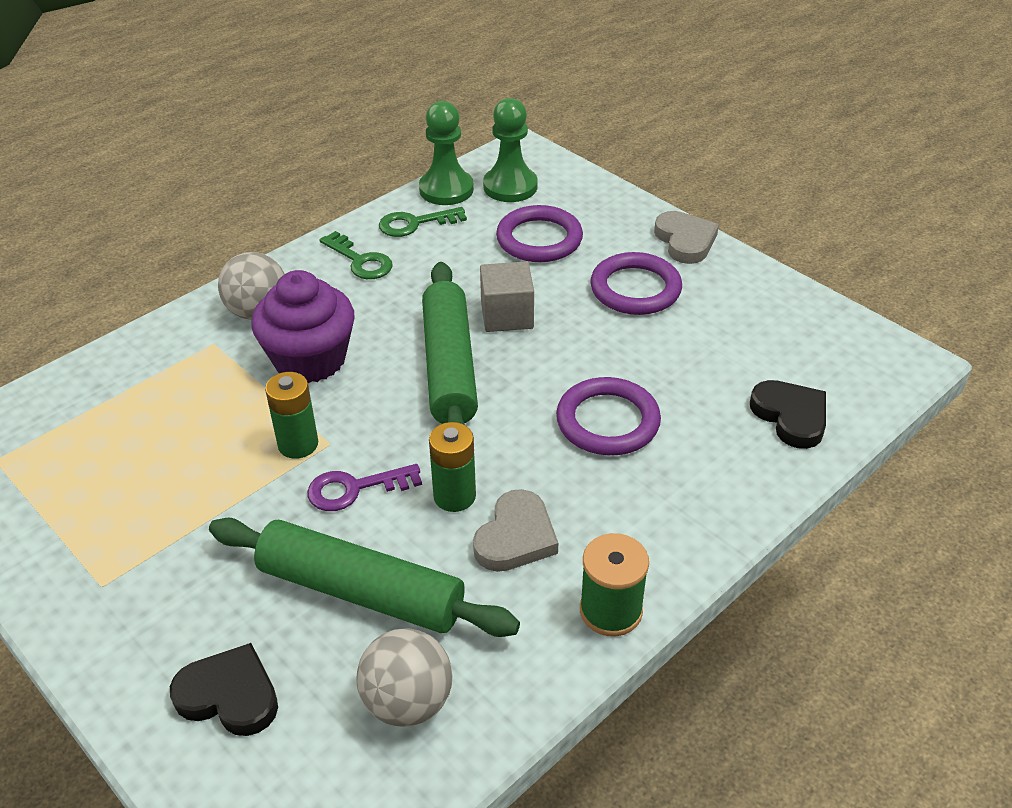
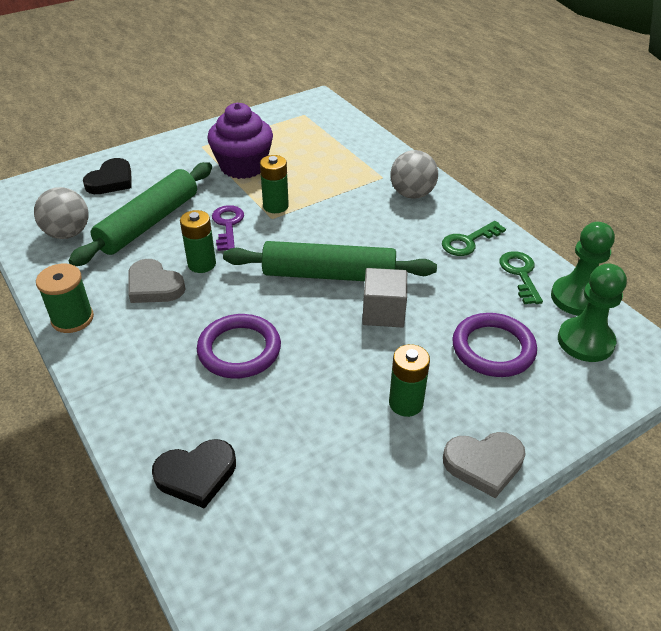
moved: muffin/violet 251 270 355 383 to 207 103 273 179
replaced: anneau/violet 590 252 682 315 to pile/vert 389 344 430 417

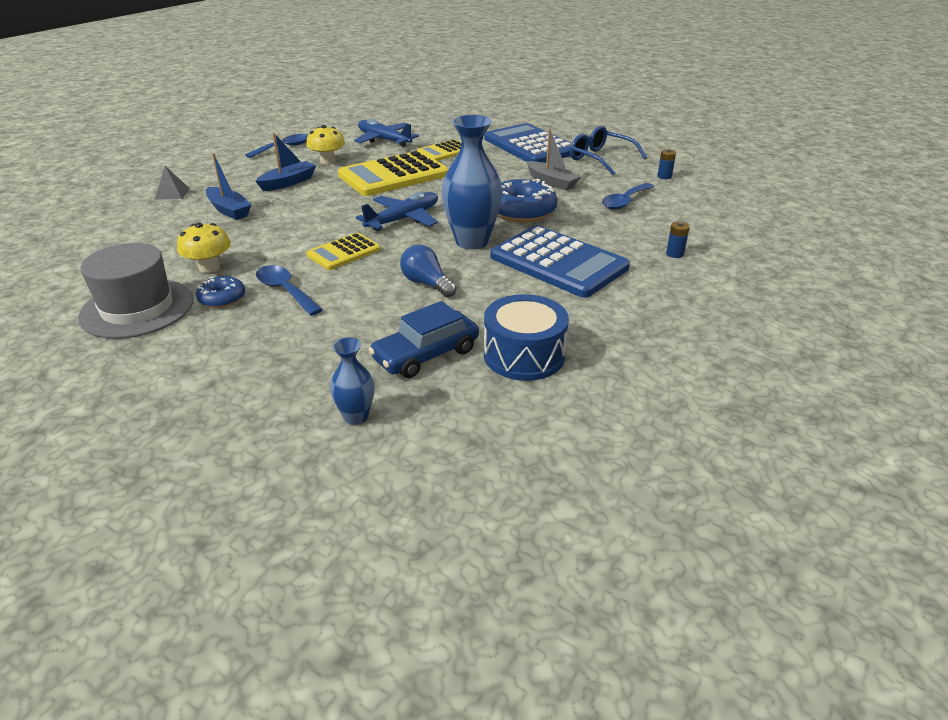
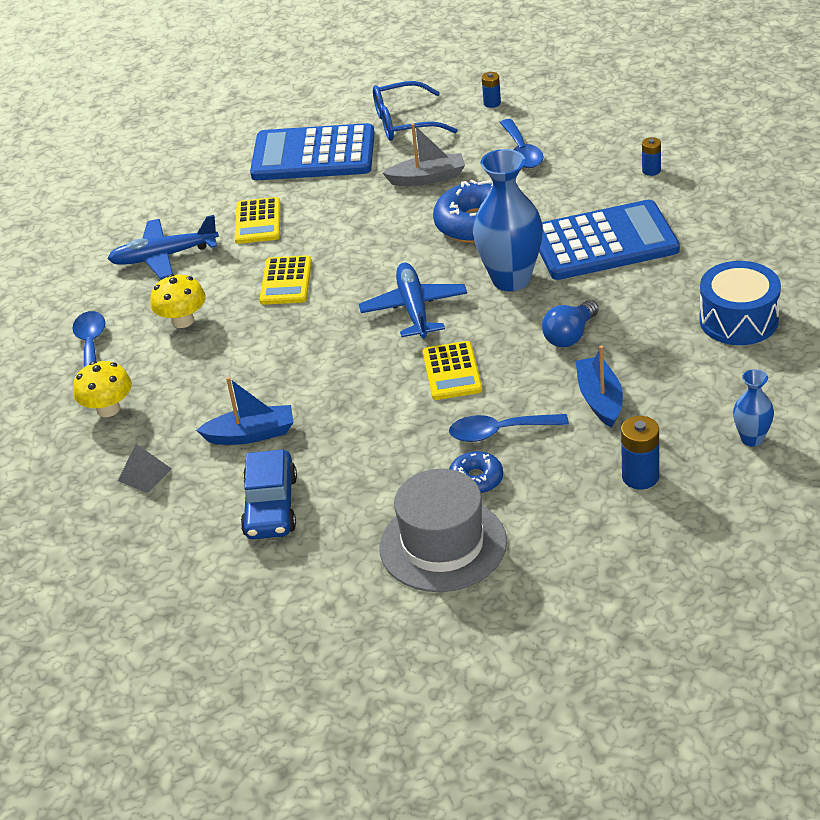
added: pile/bleu 621 416 659 489
moved: bateau/bleu 255 133 316 191 to 575 345 623 428; champignon/jaune 177 223 231 273 to 73 361 132 417; voiture/bleu 369 301 479 378 to 241 450 297 539
turned: ampoule/bleu 400 245 457 297 = 542 300 599 347 45 degrees counterclockwise
resized: calculatrice/jaune 338 151 448 196 = 260 255 312 305 x0.54

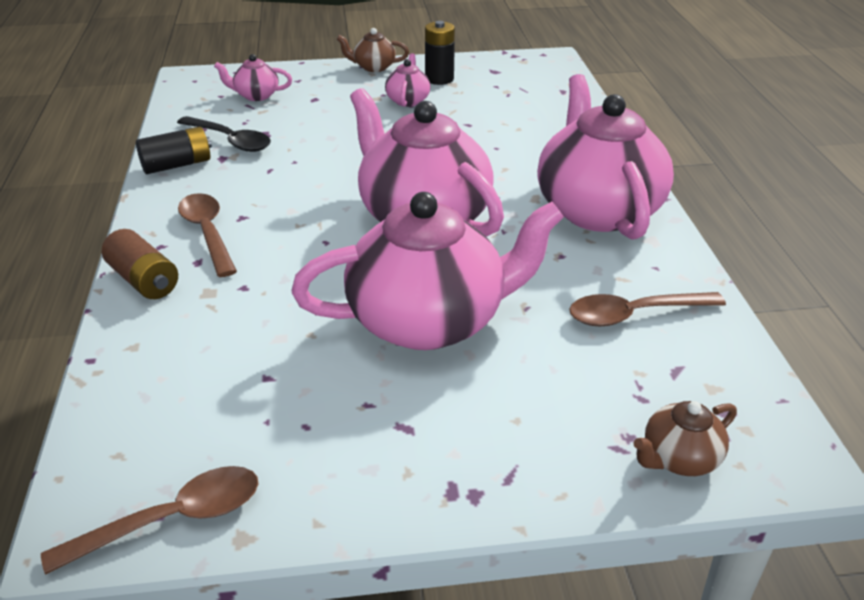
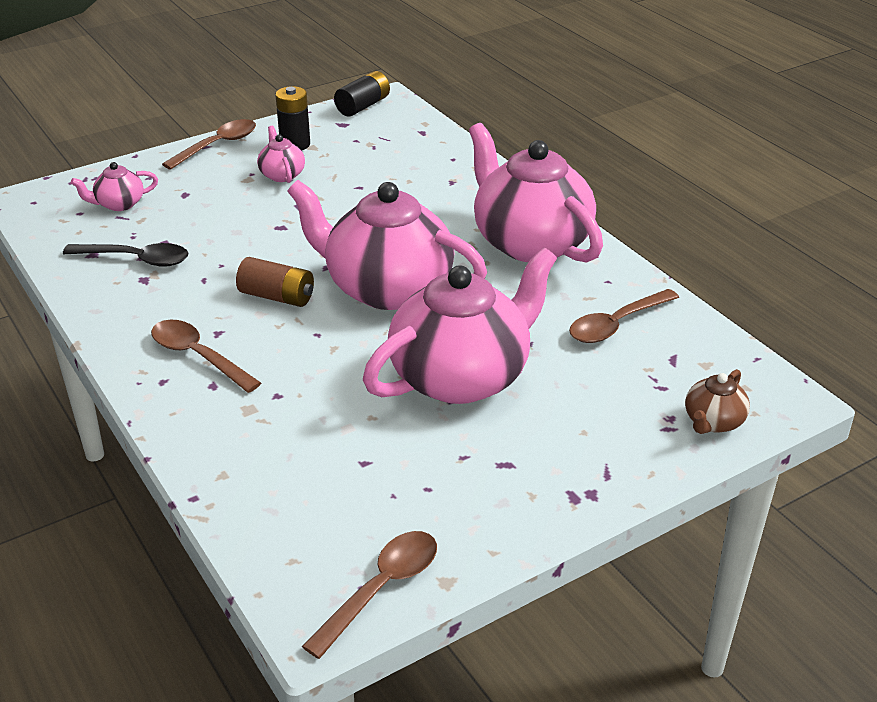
moved: pile/noir 136 126 212 174 to 334 71 390 116; pile/marron 102 229 178 299 to 236 257 314 307
replaced: théière/marron 337 28 409 72 to cuillère/marron 162 119 256 170

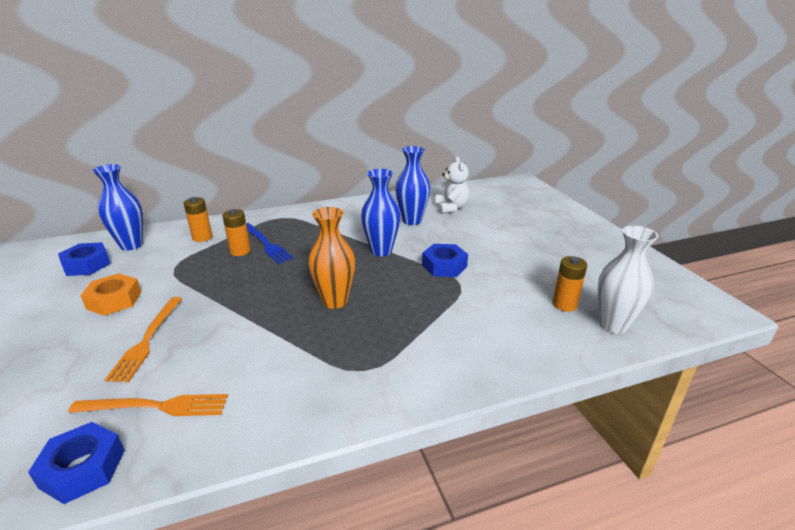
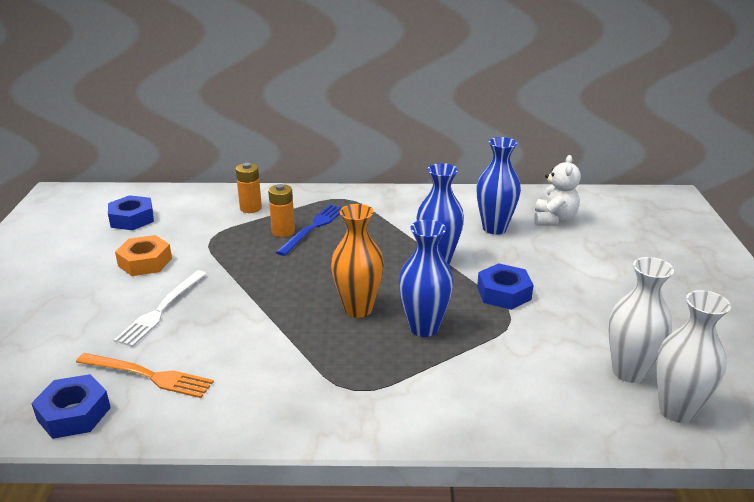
moved: vase/bleu 93 164 143 251 to 399 220 454 337
replaced: pile/orange 553 256 587 312 to vase/blanc 608 257 674 383
recoloured: fourchette/orange 105 297 182 382 to fourchette/blanc 113 270 207 347
turned: fourchette/bleu 246 223 294 264 = 276 204 341 256 135 degrees counterclockwise

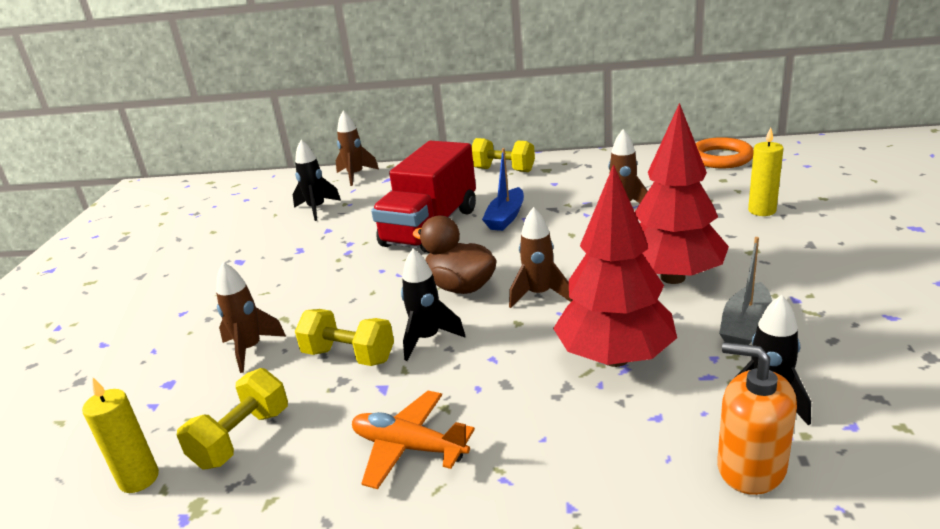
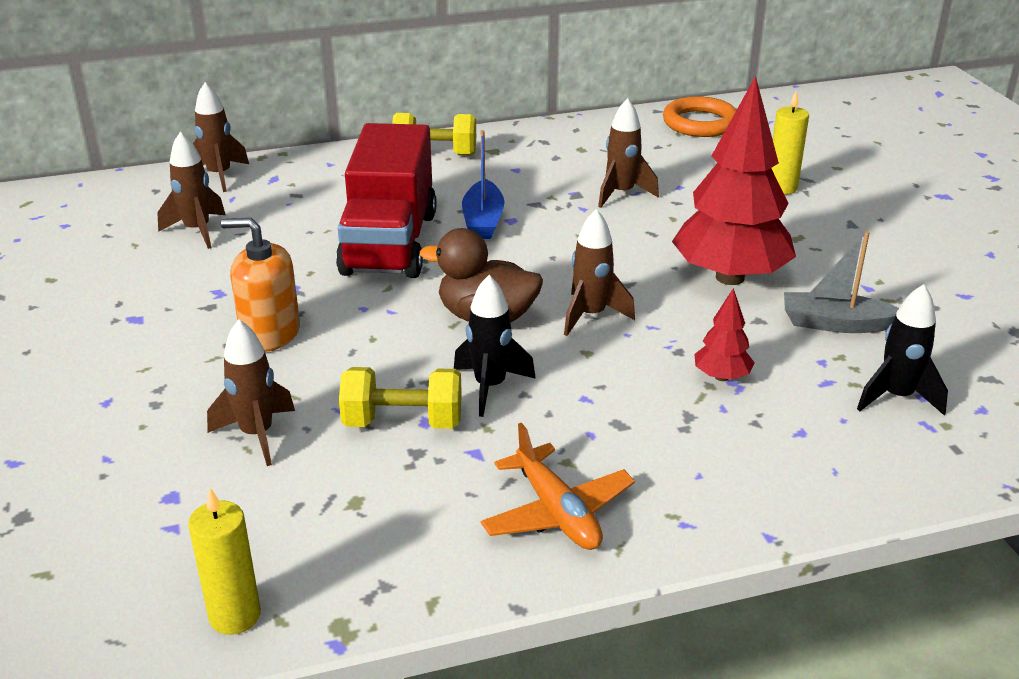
removed: haltère/jaune 177 368 288 469
moved: distributeur de savon/orange 717 342 797 495 to 221 218 300 352
recoloured: fusée/noir 293 140 341 221 to fusée/marron 158 131 226 249
turned: bateau/gris 719 237 772 345 = 784 231 899 333 90 degrees clockwise; avion/orange 352 391 475 489 = 481 423 635 550 120 degrees counterclockwise
resized: arbre/rouge 553 164 677 367 = 694 288 755 381 x0.44

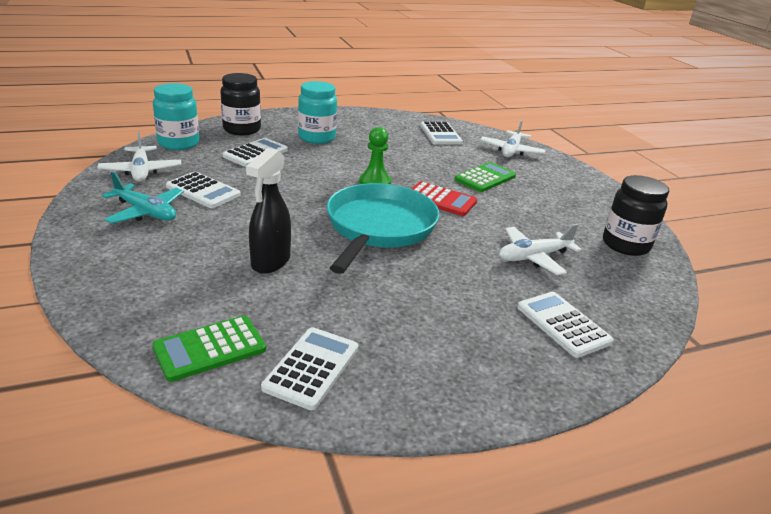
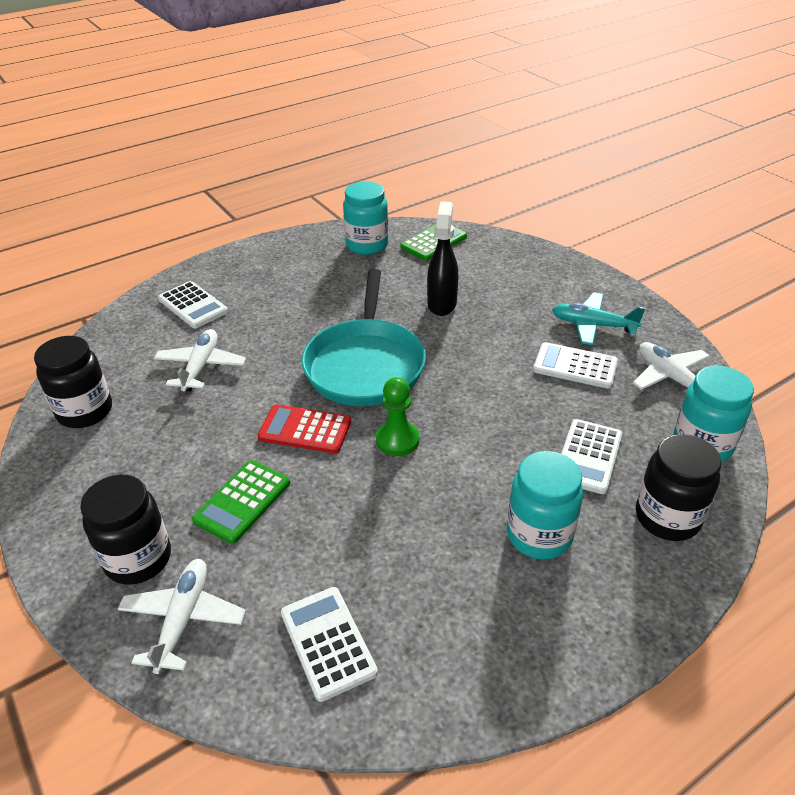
added: bocal/noir 80 475 171 585
replaced: calculatrice/blanc 261 327 358 410 to bocal/turquoise 343 181 389 255
turned: avion/blanc 499 224 582 275 = 154 329 246 392 45 degrees counterclockwise

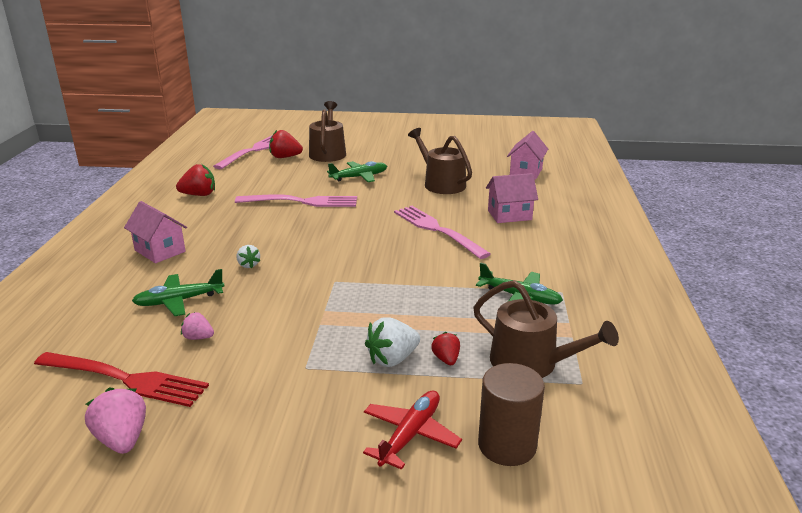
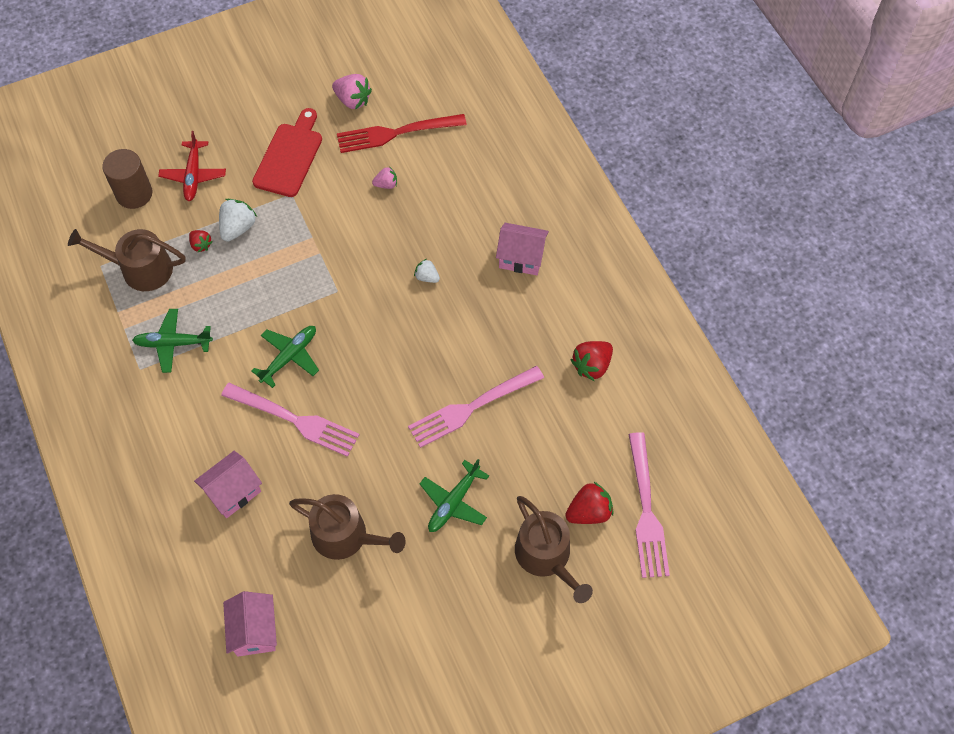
added: planche à découper/rouge 252 108 322 197
moved: avion/vert 132 269 225 316 to 251 326 319 388

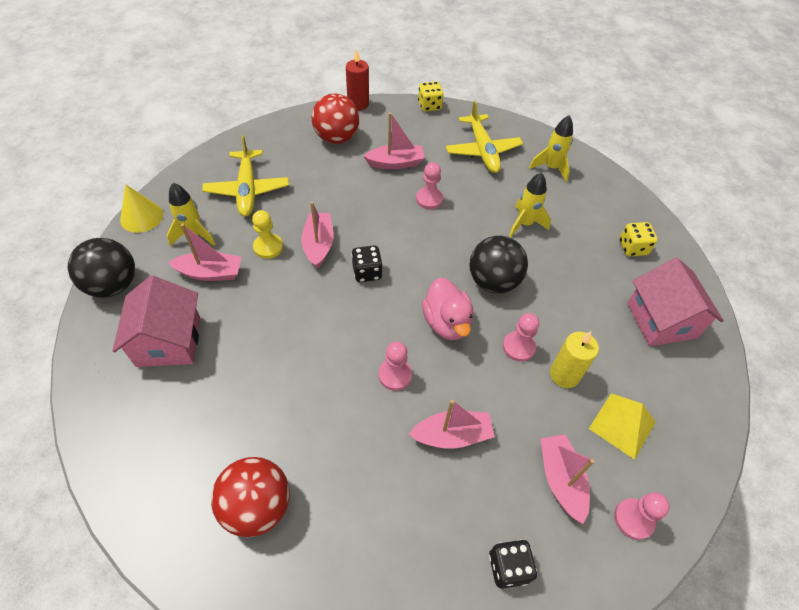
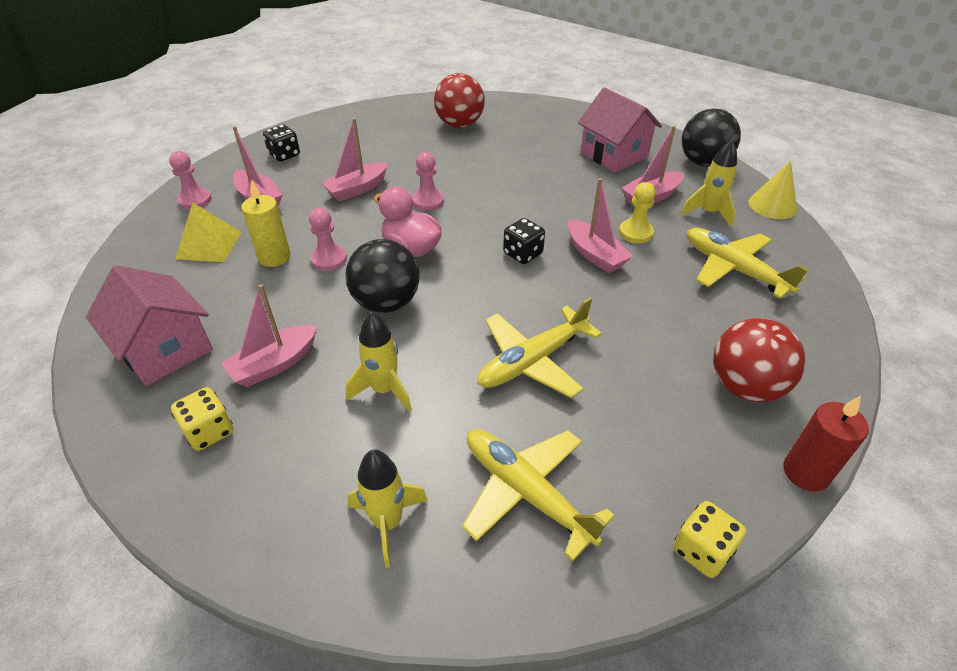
moved: bateau/rose 364 112 425 169 to 221 284 317 387
replaced: pion/rose 416 162 443 209 to avion/jaune 477 297 602 398

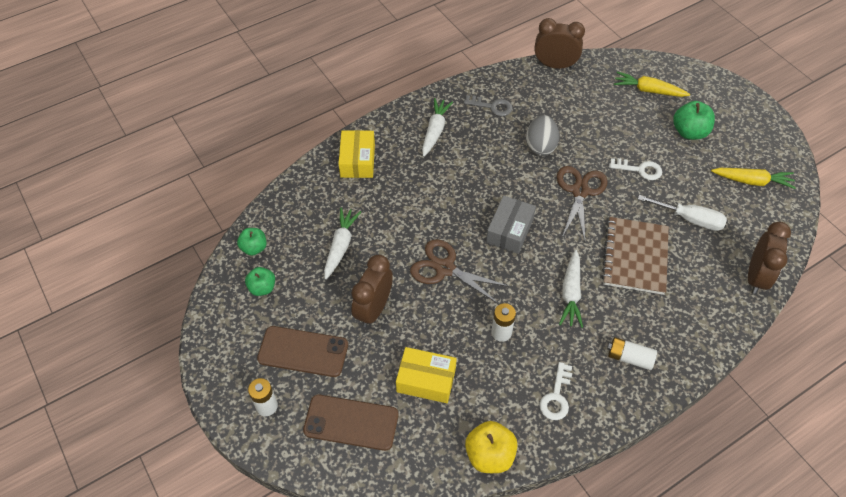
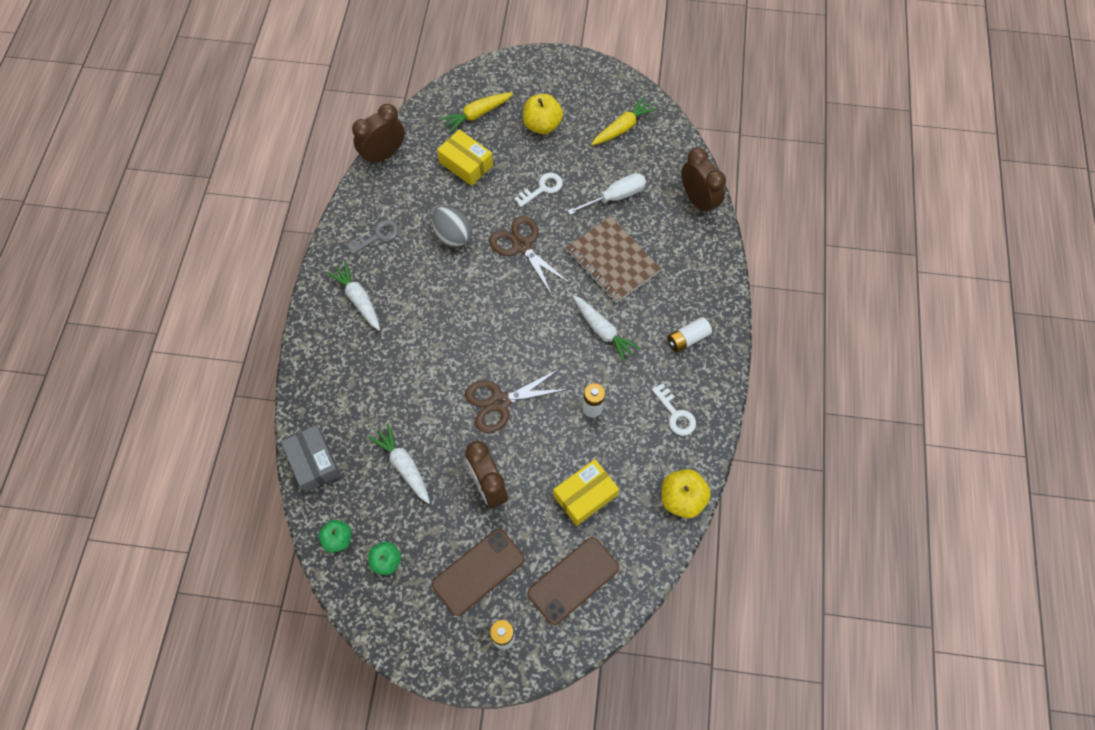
moved: boîte/jaune 338 130 375 178 to 437 129 493 186; boîte/gris 486 196 536 254 to 281 425 341 493
recoloured: pomme/vert 673 101 715 140 to pomme/jaune 523 94 563 134

